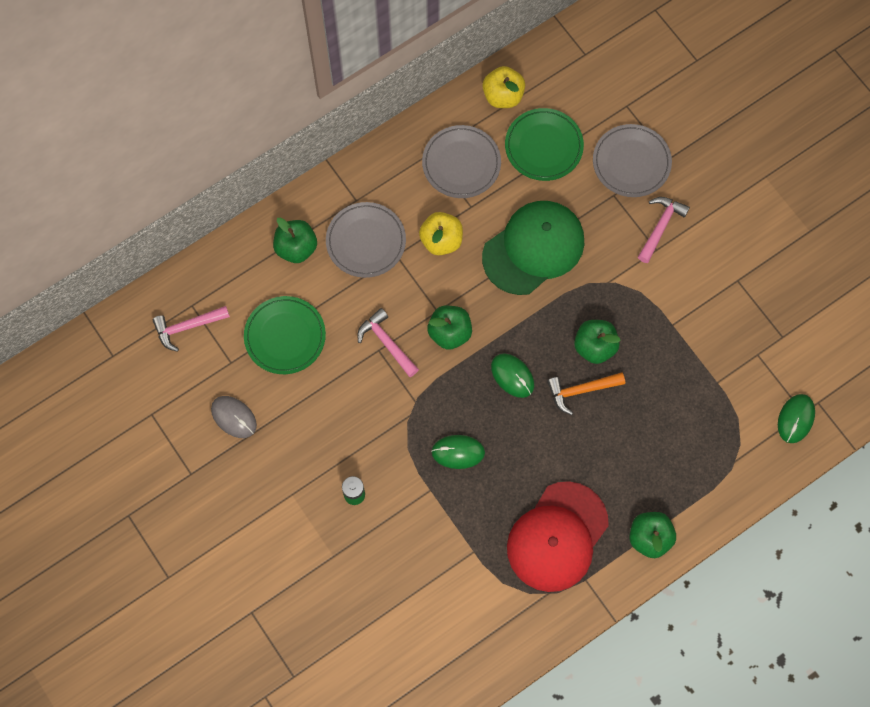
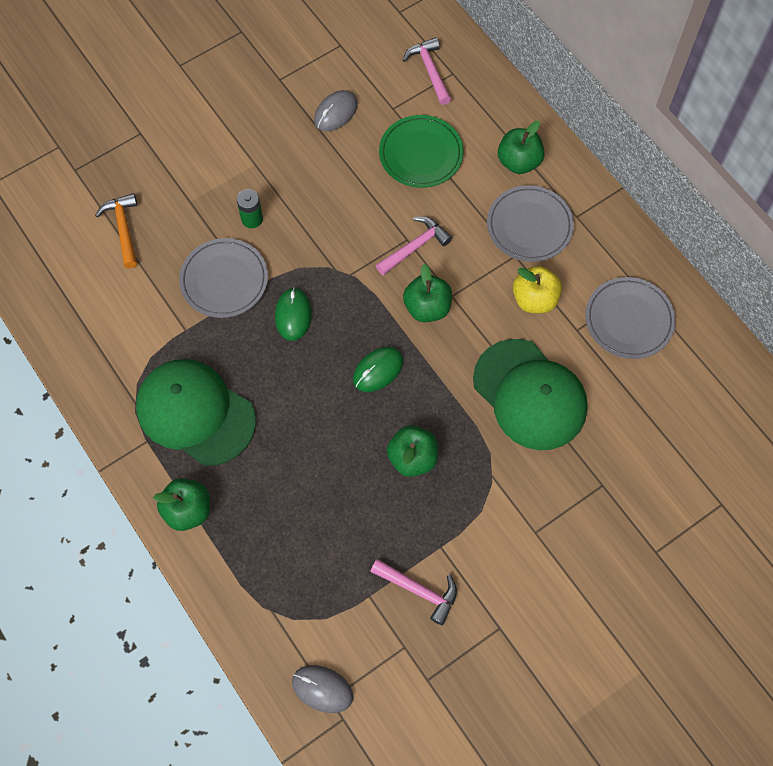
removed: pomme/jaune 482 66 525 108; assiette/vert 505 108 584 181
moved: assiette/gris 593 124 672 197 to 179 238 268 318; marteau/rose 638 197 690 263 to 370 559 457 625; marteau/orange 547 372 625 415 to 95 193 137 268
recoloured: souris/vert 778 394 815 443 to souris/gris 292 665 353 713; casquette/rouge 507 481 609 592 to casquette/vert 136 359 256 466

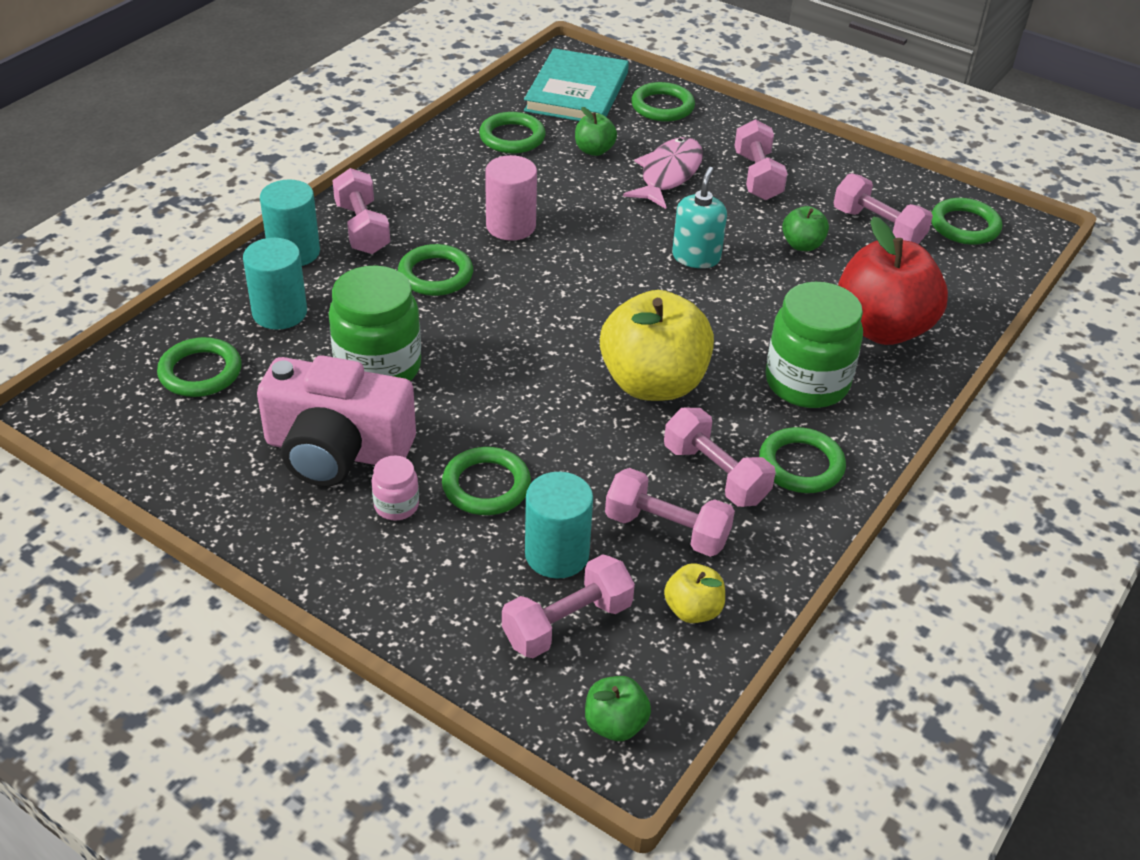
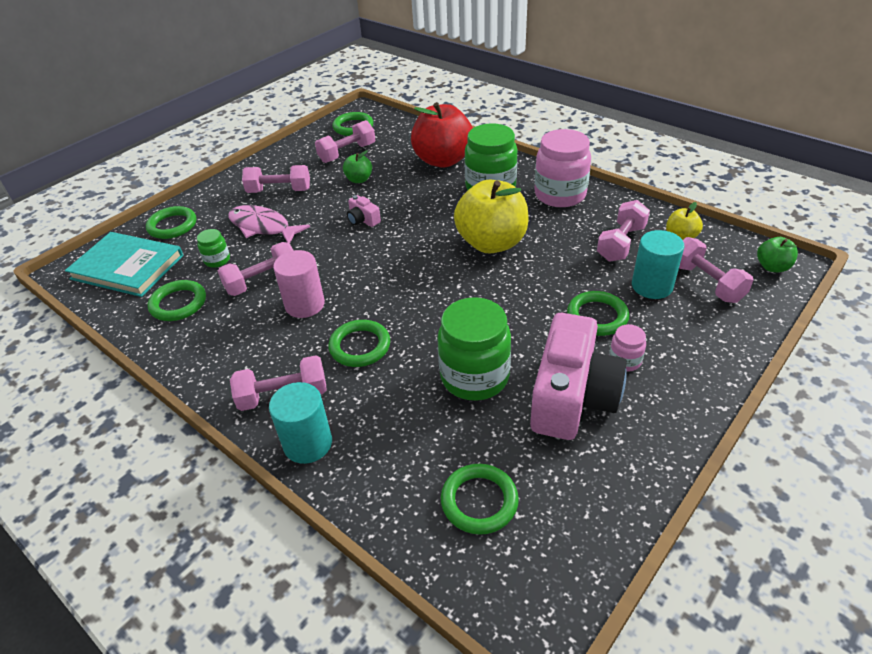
removed: cylindre/turquoise 243 238 307 330
moved: haltère/rose 664 408 776 507 to 218 242 294 296
replaced: pomme/vert 575 107 617 156 to bocal/vert 197 229 230 268; distributeur de savon/turquoise 672 167 727 268 to appareil photo/rose 347 195 381 227; anneau/vert 759 427 846 493 to bocal/rose 534 129 591 207

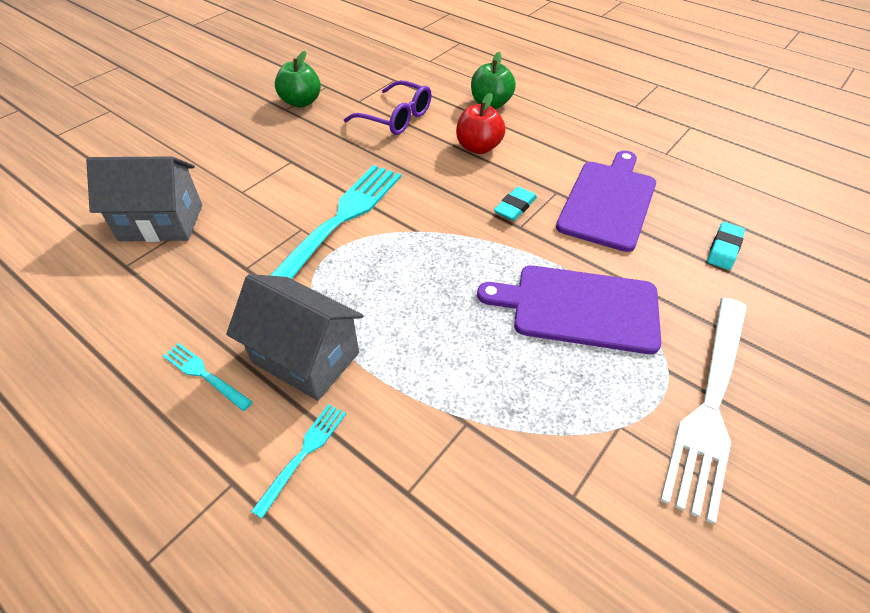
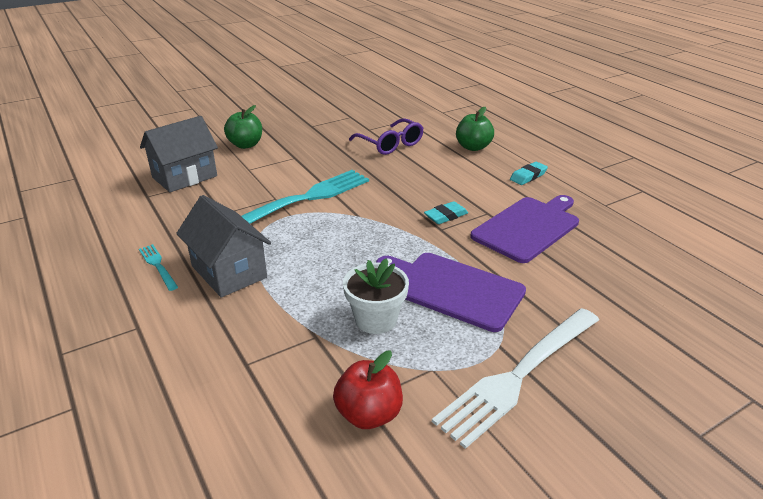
removed: fourchette/turquoise 251 404 346 519
added: pot de fleurs/blanc 343 258 409 334
moved: pomme/vert 275 51 321 107 to 224 105 262 149; pomme/rouge 456 93 506 154 to 333 351 403 429; gomme/turquoise 707 222 745 270 to 510 162 548 185
turned: maison/gris 86 156 202 242 = 140 116 218 192 60 degrees counterclockwise

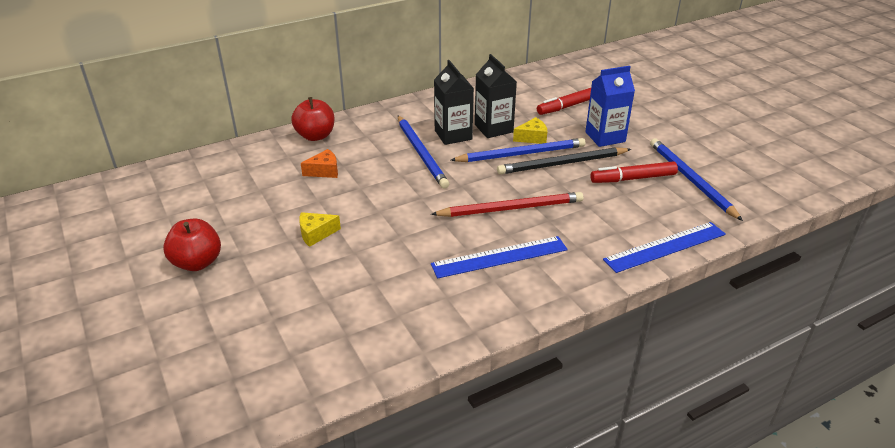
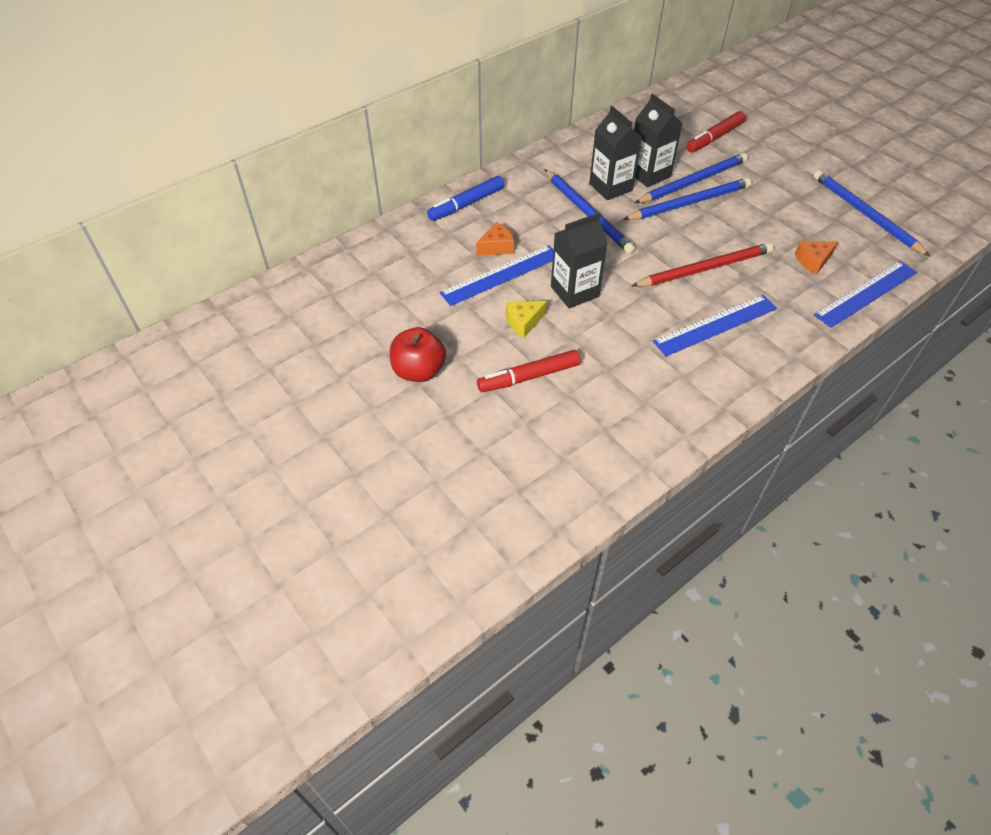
removed: brique de lait/bleu 585 66 635 147; crayon/noir 497 147 631 174
added: brique de lait/noir 551 213 608 308; fromage/orange 795 241 838 275; règle/bleu 440 245 553 306
moved: feutre/rouge 590 161 678 183 to 477 350 581 392
replaced: pomme/rouge 291 97 334 141 to feutre/bleu 427 176 504 221; fromage/jaune 513 117 547 144 to crayon/bleu 635 153 748 203

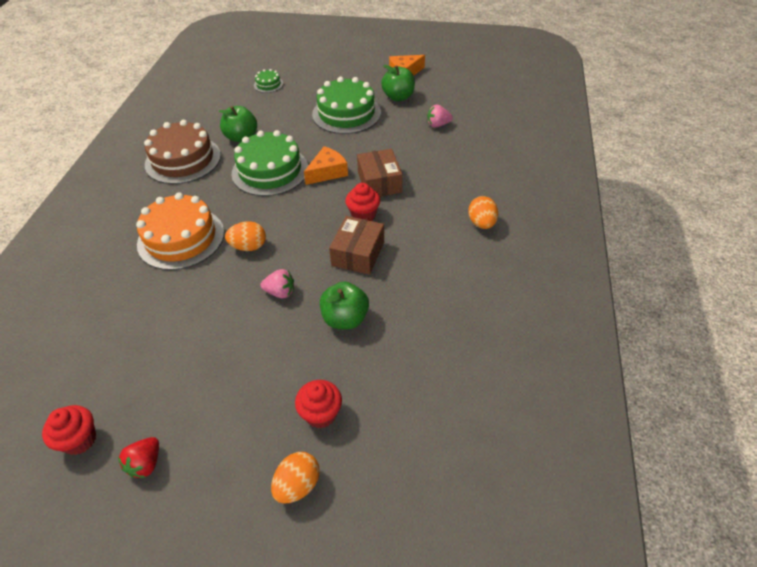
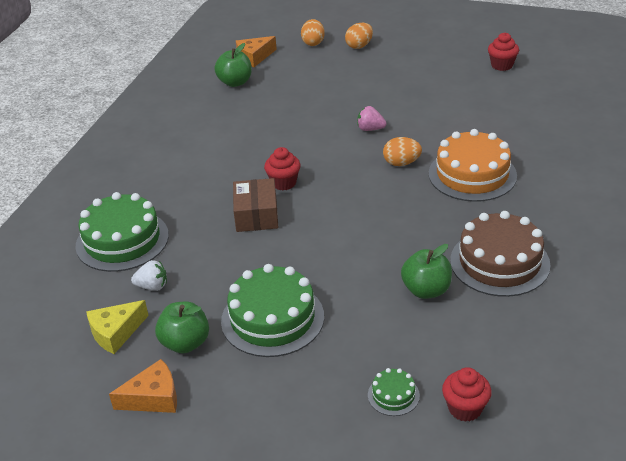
removed: boîte/marron 329 216 384 275; fraise/rouge 118 437 159 478
added: fromage/jaune 86 300 149 354
moved: gâteau/vert 232 130 308 196 to 75 192 169 272; fromage/orange 304 146 348 185 to 236 36 277 67; œuf/orange 468 196 498 229 to 301 19 325 46; pomme/vert 320 282 369 329 to 214 43 252 87; muffin/rouge 295 380 342 428 to 442 367 492 422
recoloured: fraise/rose 427 104 453 128 to fraise/blanc 131 260 167 291

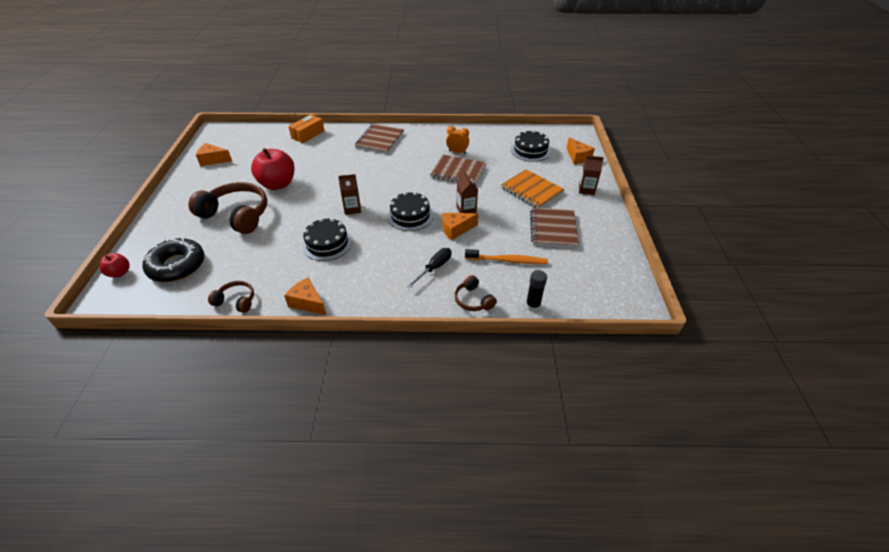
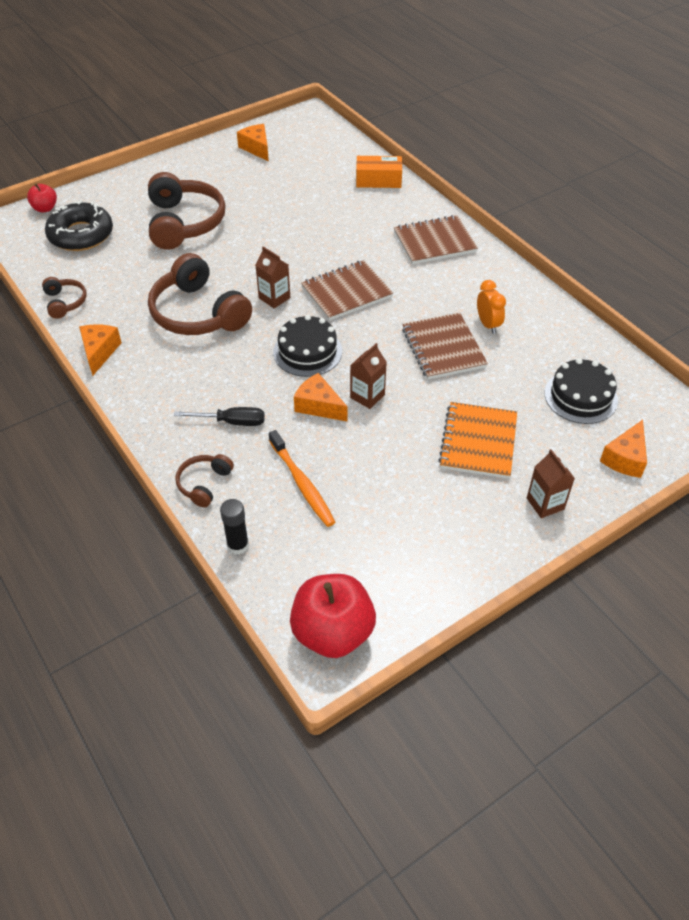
moved: pomme/rouge 251 148 294 190 to 290 574 376 658; carnet/marron 530 208 579 248 to 301 260 393 321
replaced: gâteau/noir 302 218 352 261 to casque audio/marron 148 253 252 335

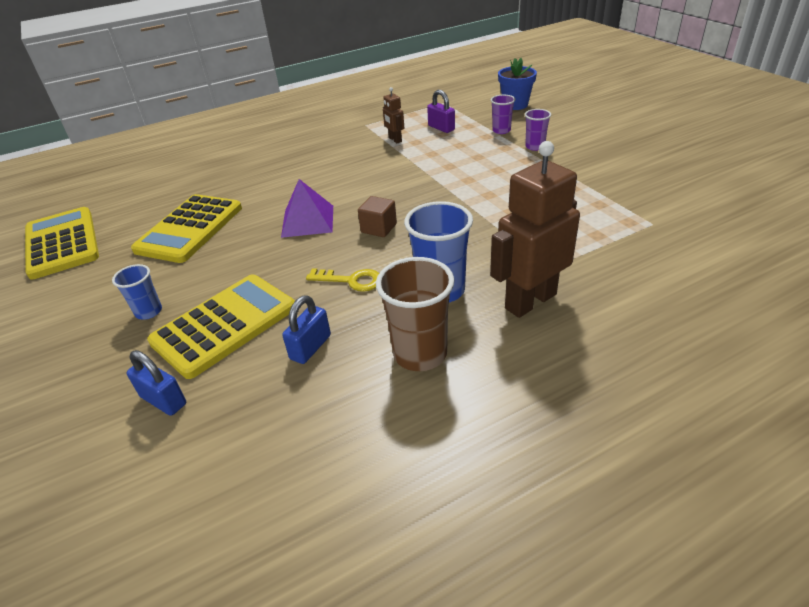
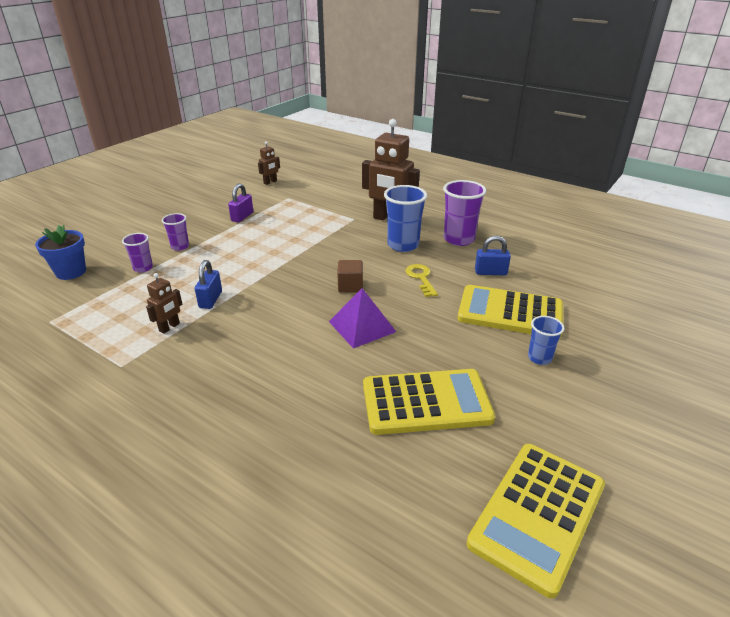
added: robot/marron 258 141 280 185
moved: cadenas/violet 427 90 455 133 to 228 183 253 223; cadenas/bleu 127 350 186 416 to 195 260 222 309
recoloured: gobelet/marron 376 257 454 371 to gobelet/violet 443 180 486 246

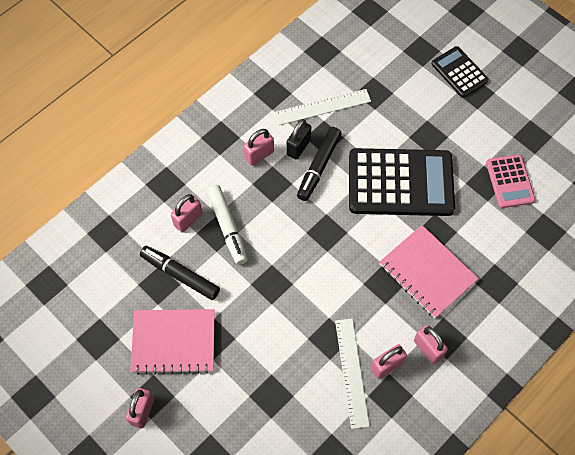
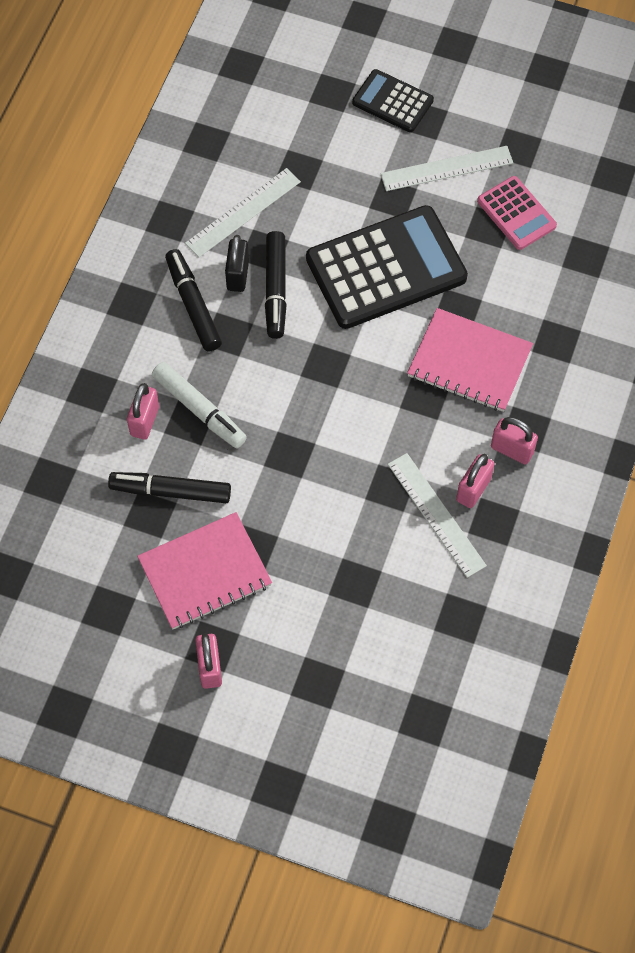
added: règle/blanc 380 146 513 191
replaced: cadenas/rose 244 129 274 166 to feutre/noir 165 249 222 351

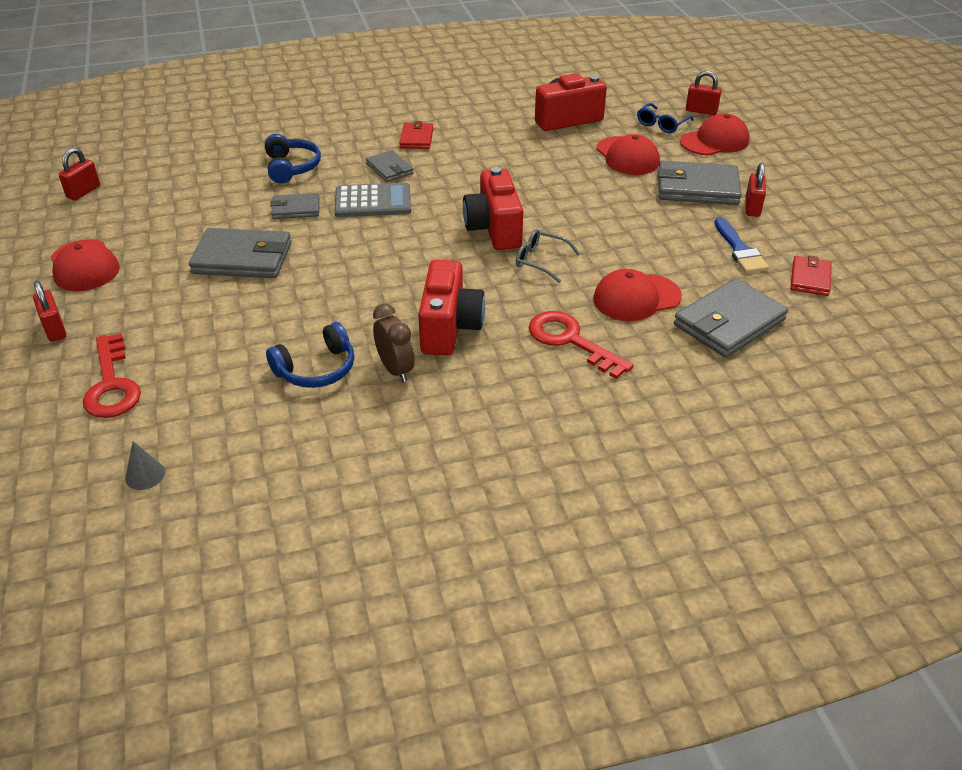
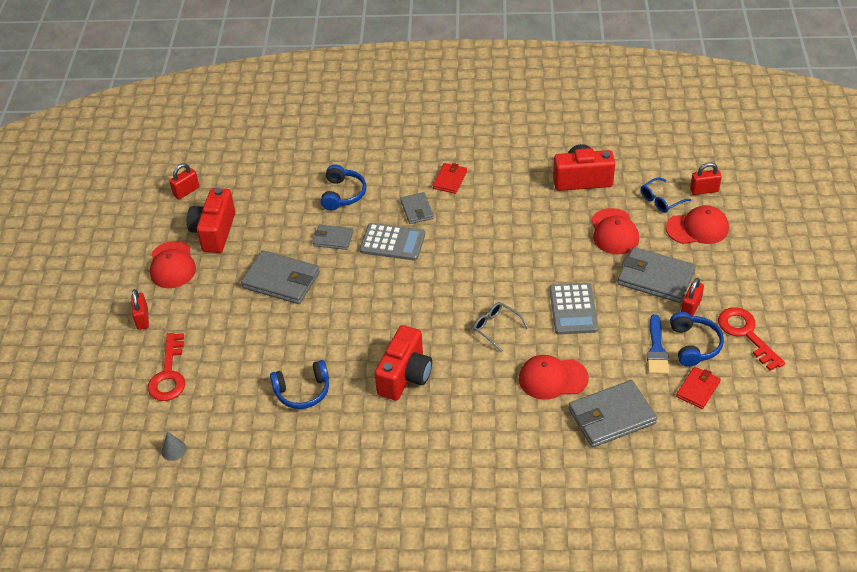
removed: réveil/marron 373 304 415 383
added: calculatrice/gris 550 283 598 335; casque audio/bleu 670 312 724 367
moved: appareil photo/rouge 463 167 523 250 to 187 188 235 253; clé/rouge 529 311 634 379 to 718 307 785 371
turned: cadenas/rouge 686 71 722 115 = 690 162 722 195 45 degrees counterclockwise

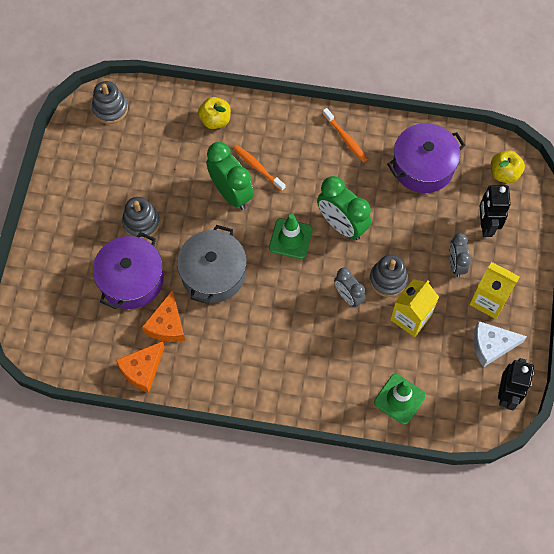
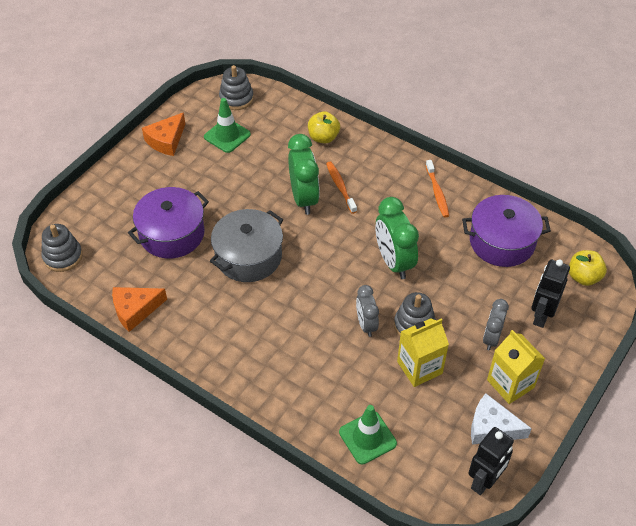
moved: jouet à empiler/gris 122 197 160 239 to 41 224 83 272; cône de chantier/vert 269 214 313 259 to 204 98 251 153; fromage/orange 142 290 185 342 to 142 112 185 156

